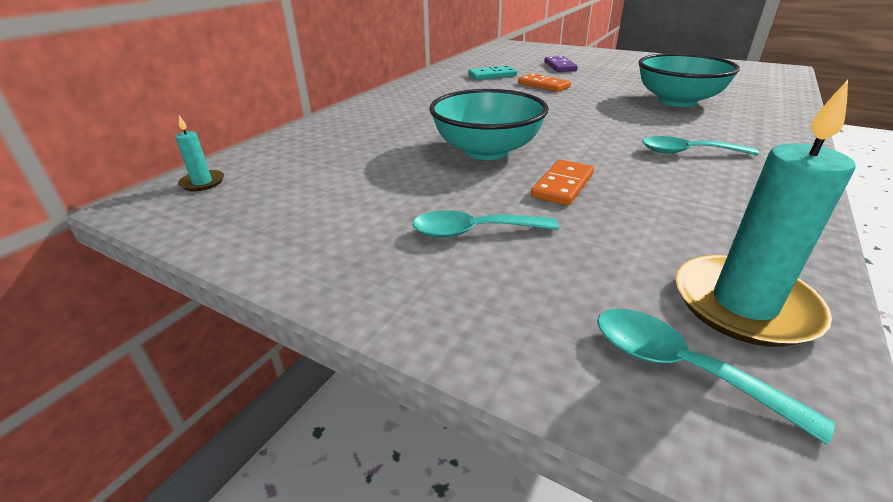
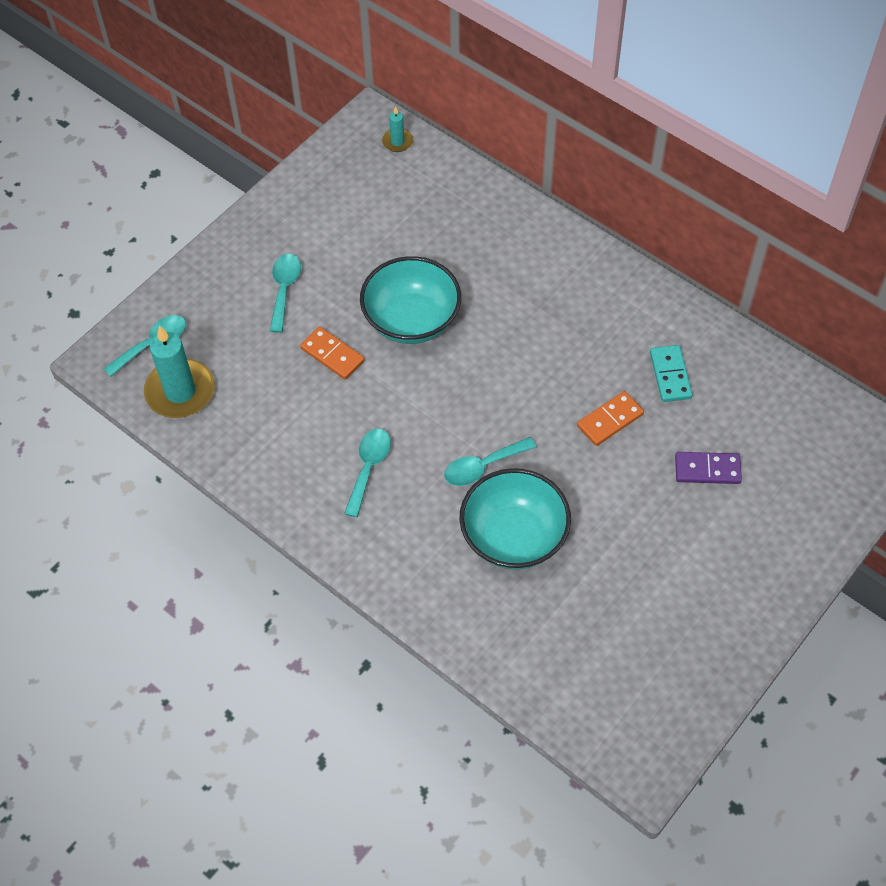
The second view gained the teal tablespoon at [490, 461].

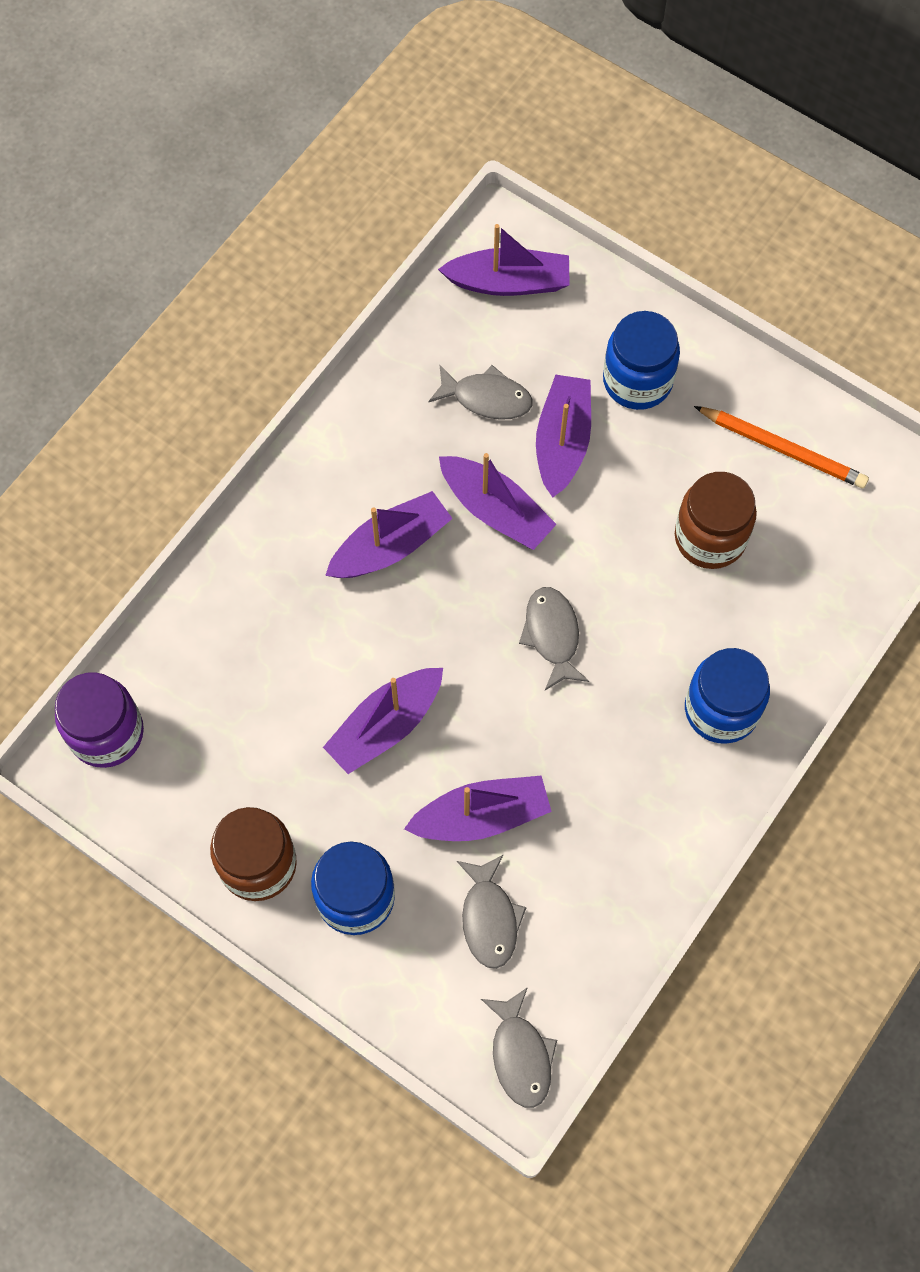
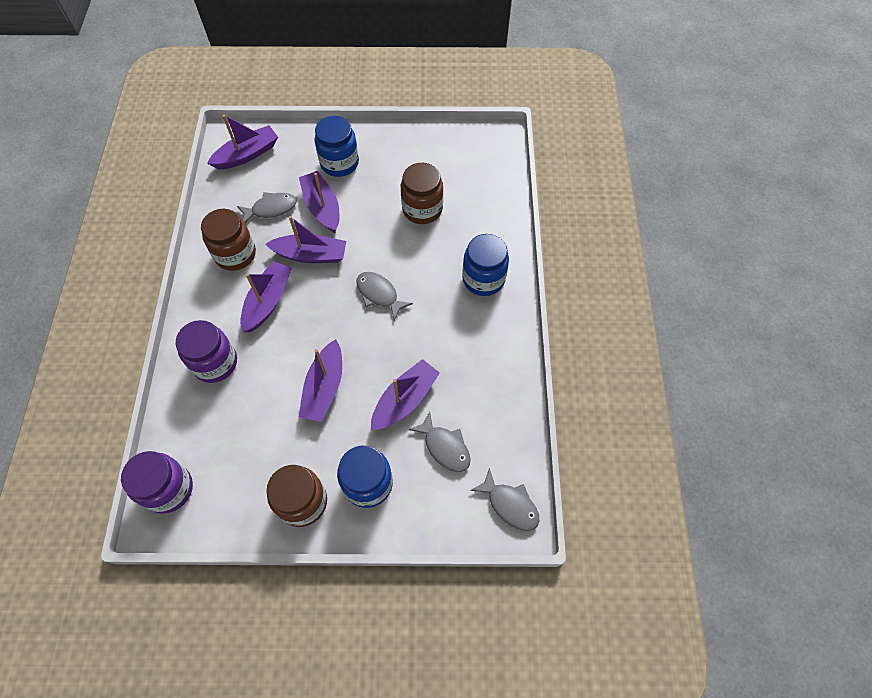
The second view lost the bright orange lead pencil at [781, 447].
The second view gained the purple jam jar at [206, 351].
The second view gained the dark brown jam jar at [228, 240].

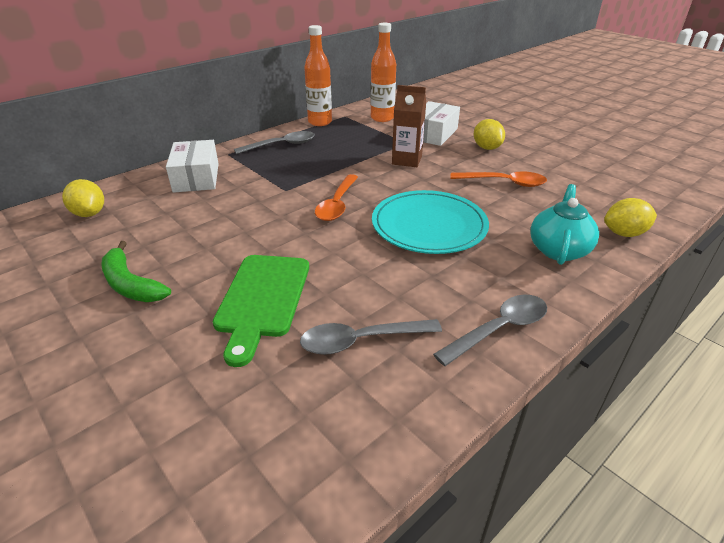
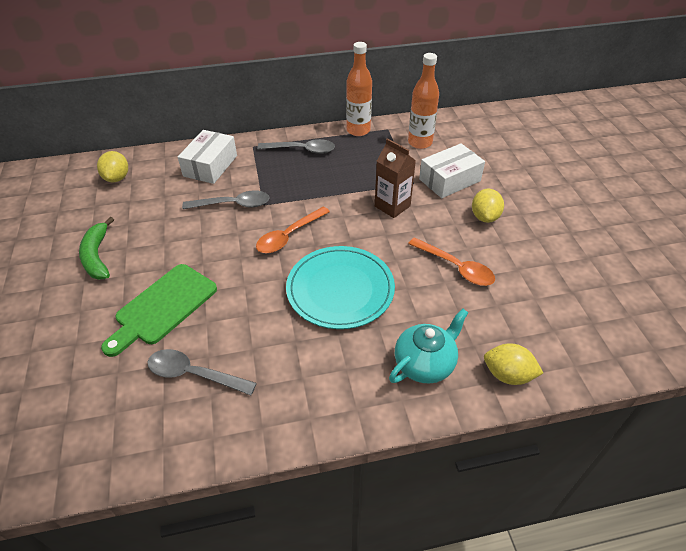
The ash-grey tablespoon ended up elsewhere, having gone from [490, 330] to [226, 199].

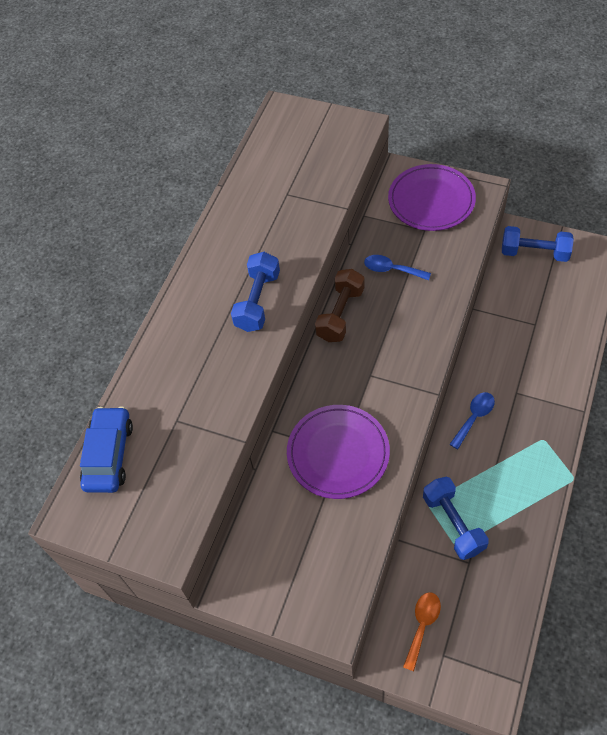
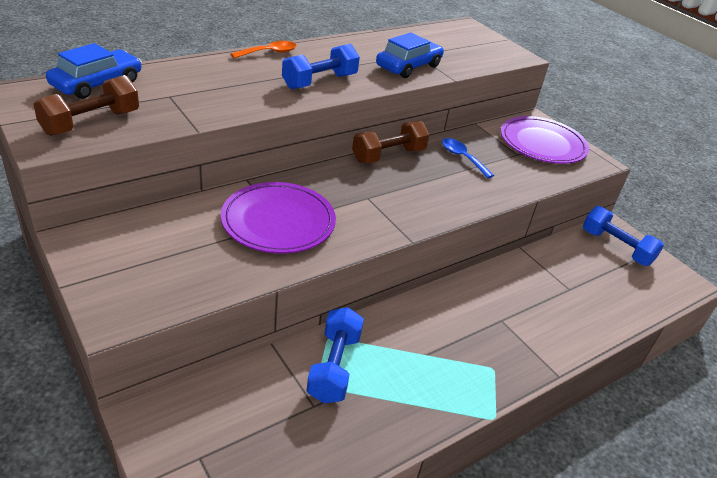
The second view lost the cobalt tablespoon at [472, 420].
The second view gained the dark brown dumbbell at [86, 105].
The second view gained the cobalt car at [410, 55].
The bright orange tablespoon ended up elsewhere, having gone from [422, 631] to [264, 50].

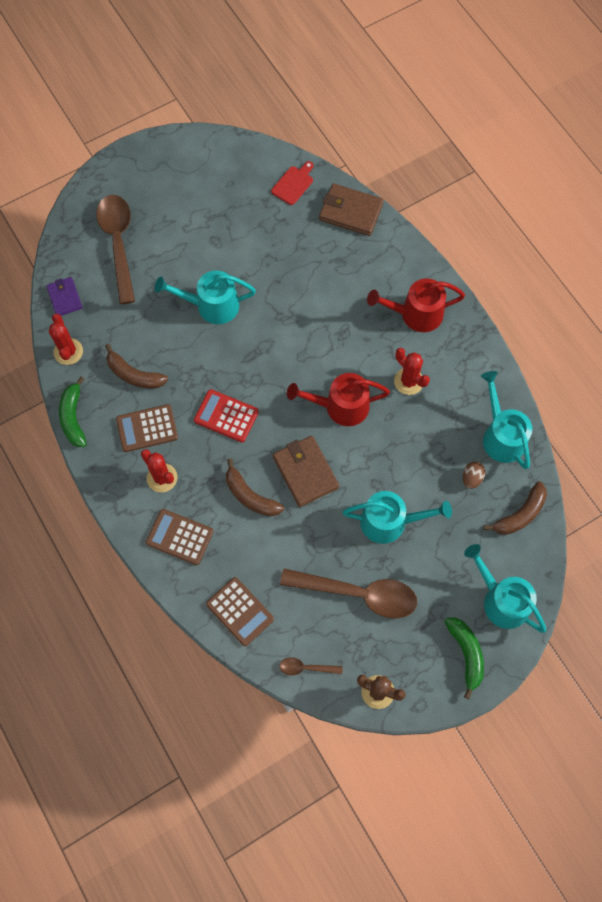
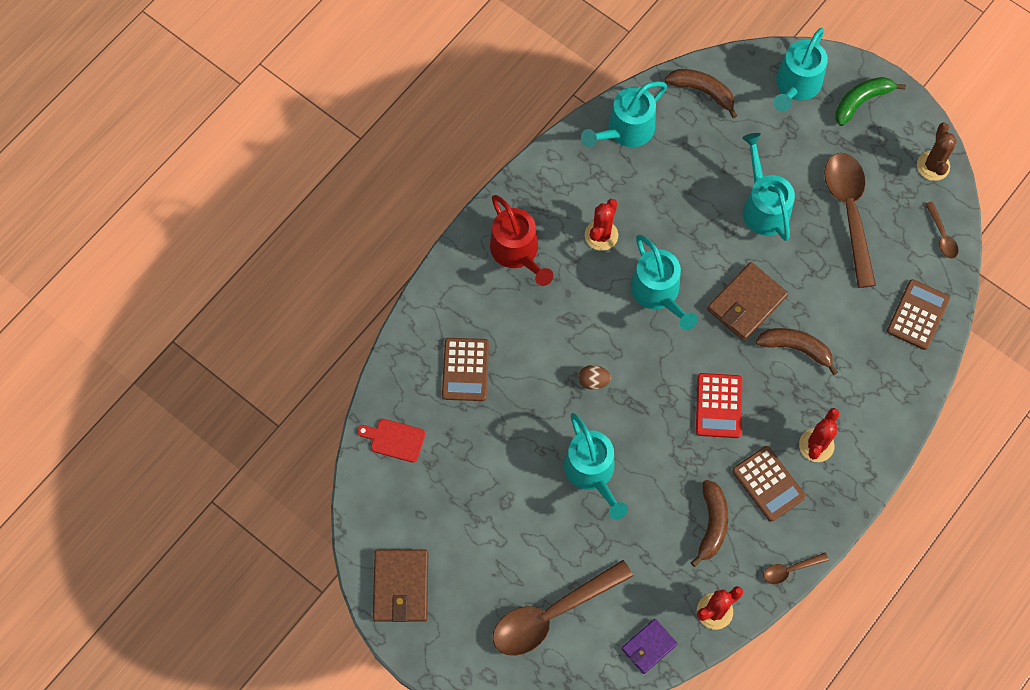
The dark brown adding machine ended up elsewhere, having gone from [180, 537] to [465, 369].
The dark brown card wallet ended up elsewhere, having gone from [351, 210] to [400, 586].
The dark brown egg ended up elsewhere, having gone from [474, 475] to [594, 377].
Where the emerald banana fruit stood at [73, 412], the dark brown tablespoon came to stand at [796, 568].
What was the red watering pot at [338, 399] turned into the teal watering pot at [664, 282].
The dark brown banana fruit at [255, 487] ended up facing another way, 90 degrees counterclockwise from before.

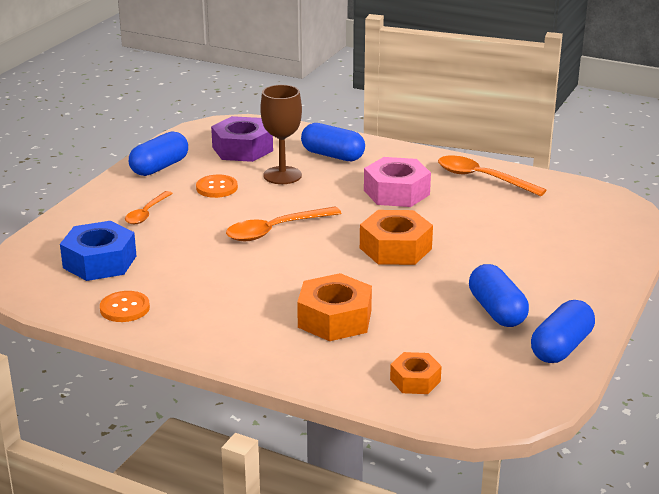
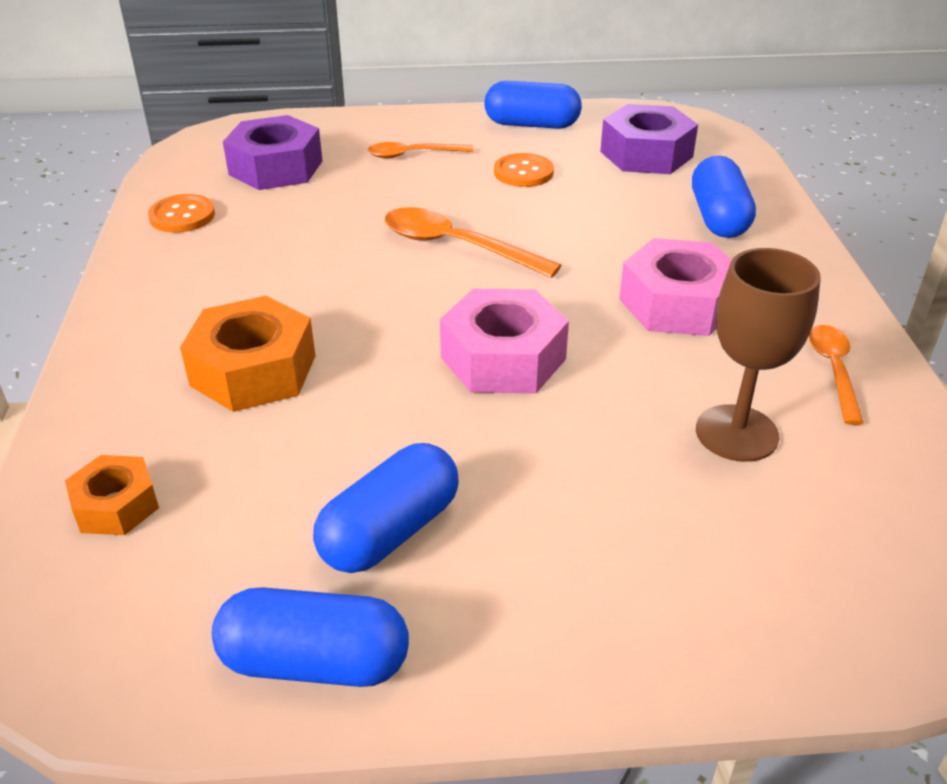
The dark brown chalice ended up elsewhere, having gone from [281, 134] to [758, 355].
What was the cobalt nut at [98, 251] turned into the purple nut at [272, 152].
What was the bright orange nut at [396, 237] turned into the pink nut at [504, 341].
The size of the bright orange tablespoon at [492, 176] changed by a factor of 0.64.

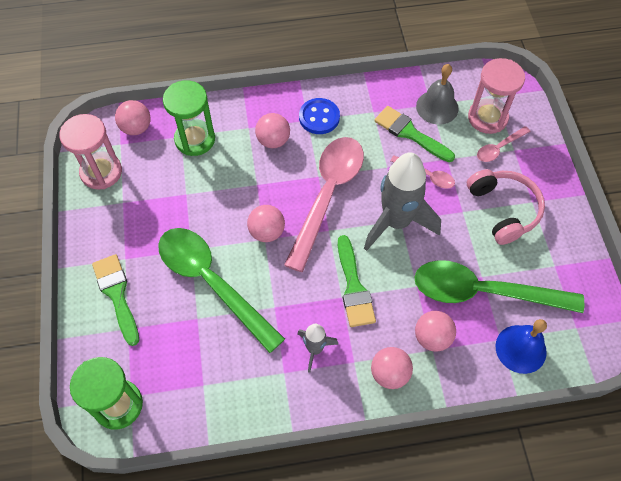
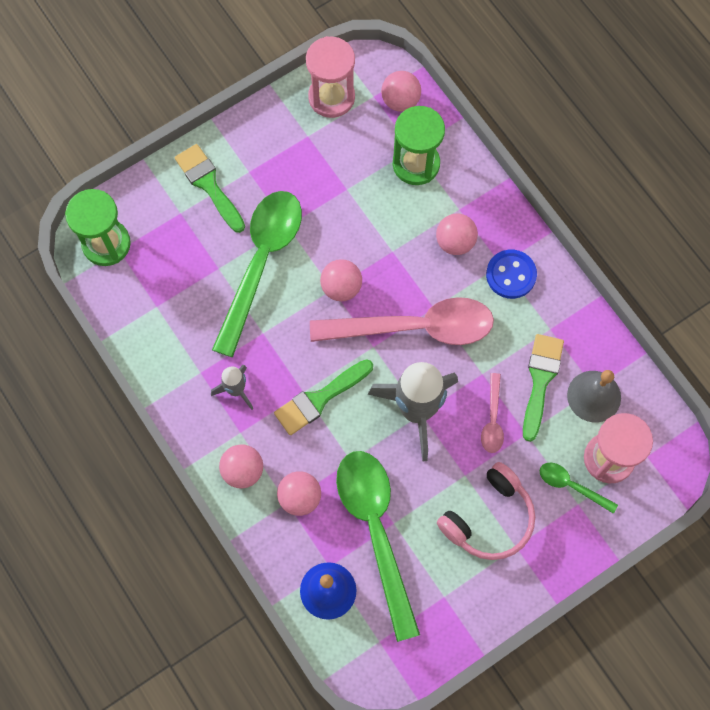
What was the pink tablespoon at [503, 144] turned into the emerald tablespoon at [579, 488].
The emerald brush at [115, 300] ended up facing another way, 75 degrees counterclockwise from before.

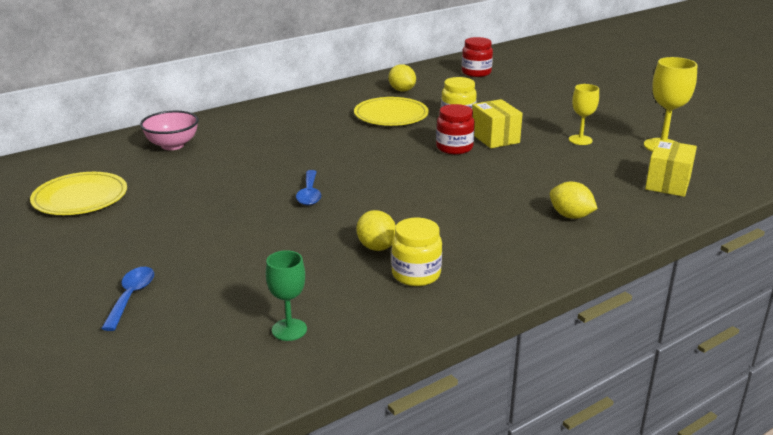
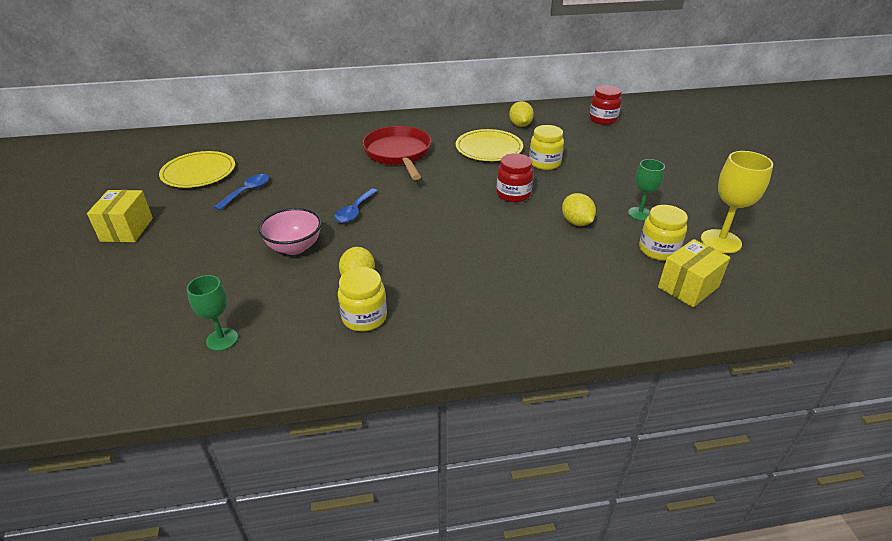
The second view gained the red skillet at [396, 153].
The second view gained the yellow jam jar at [663, 233].
The cobalt tablespoon ended up elsewhere, having gone from [127, 299] to [241, 192].
The pink serving bowl ended up elsewhere, having gone from [169, 130] to [289, 231].
The yellow package ended up elsewhere, having gone from [497, 123] to [120, 216].
The yellow citrus fruit ended up elsewhere, having gone from [574, 200] to [579, 209].
What was the yellow chalice at [584, 114] turned into the emerald chalice at [646, 190].

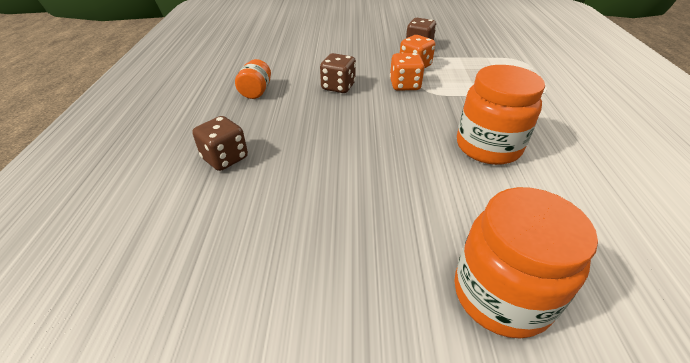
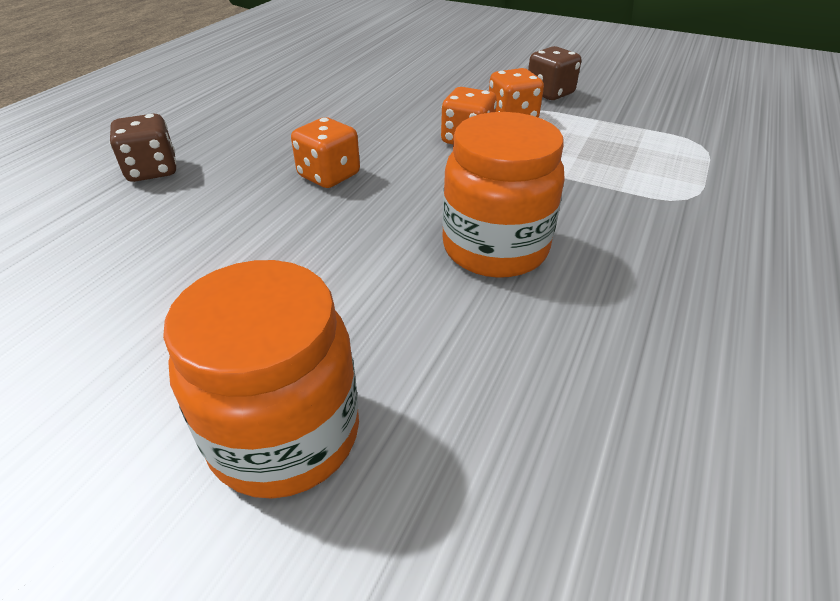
The second view lost the bright orange jam jar at [253, 79].
The second view lost the dark brown dice at [338, 73].
The second view gained the bright orange dice at [325, 152].

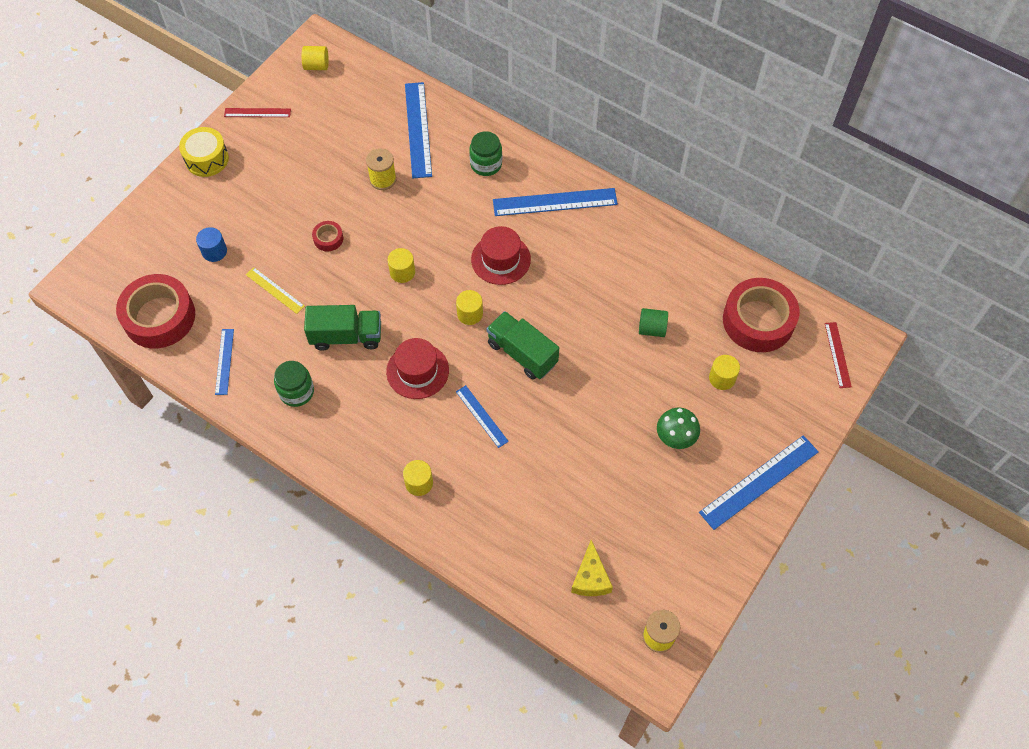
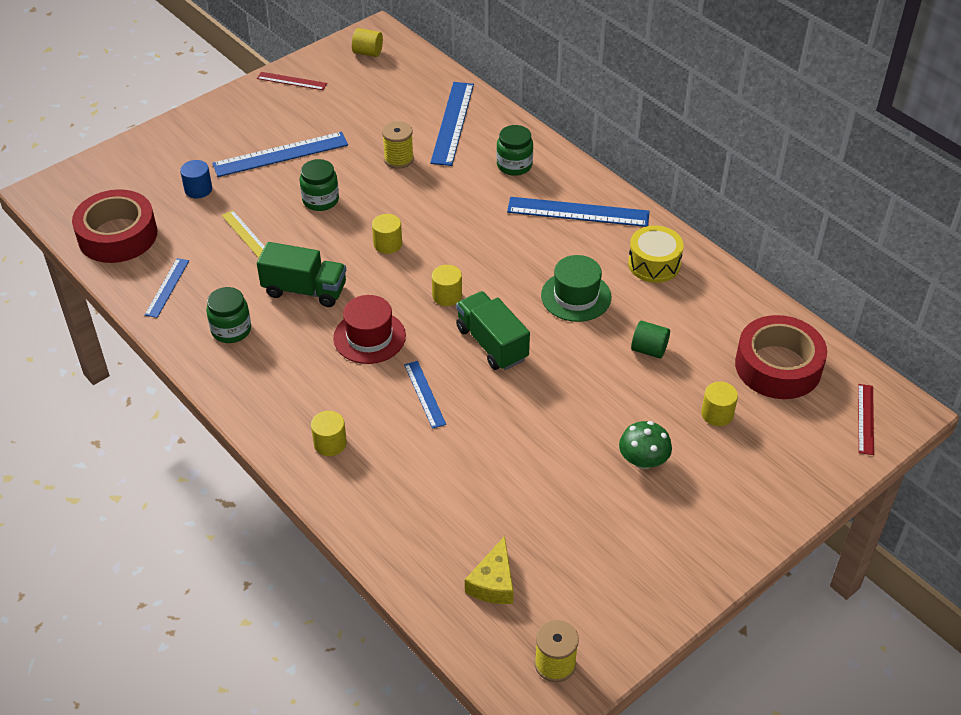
The second view lost the red hat at [501, 255].
The second view gained the emerald hat at [576, 288].
The yellow snare drum ended up elsewhere, having gone from [204, 152] to [656, 254].
The cobalt straightedge ended up elsewhere, having gone from [759, 482] to [280, 154].
Where the red roll of tape stood at [327, 236], the emerald jam jar came to stand at [319, 185].

